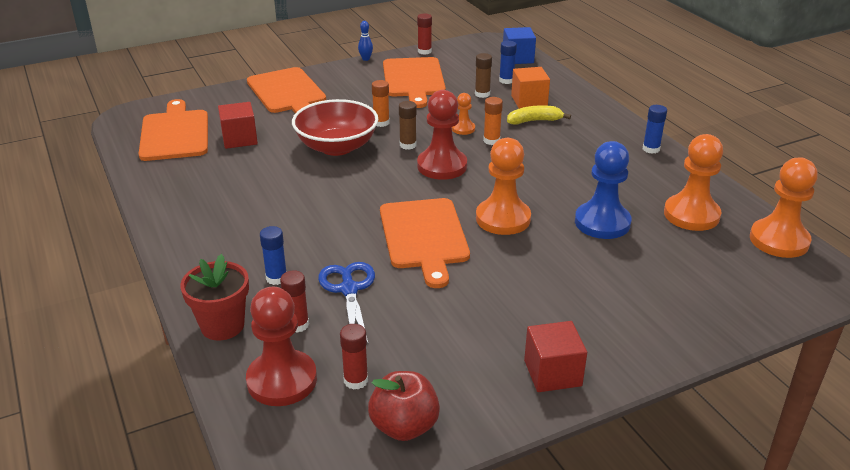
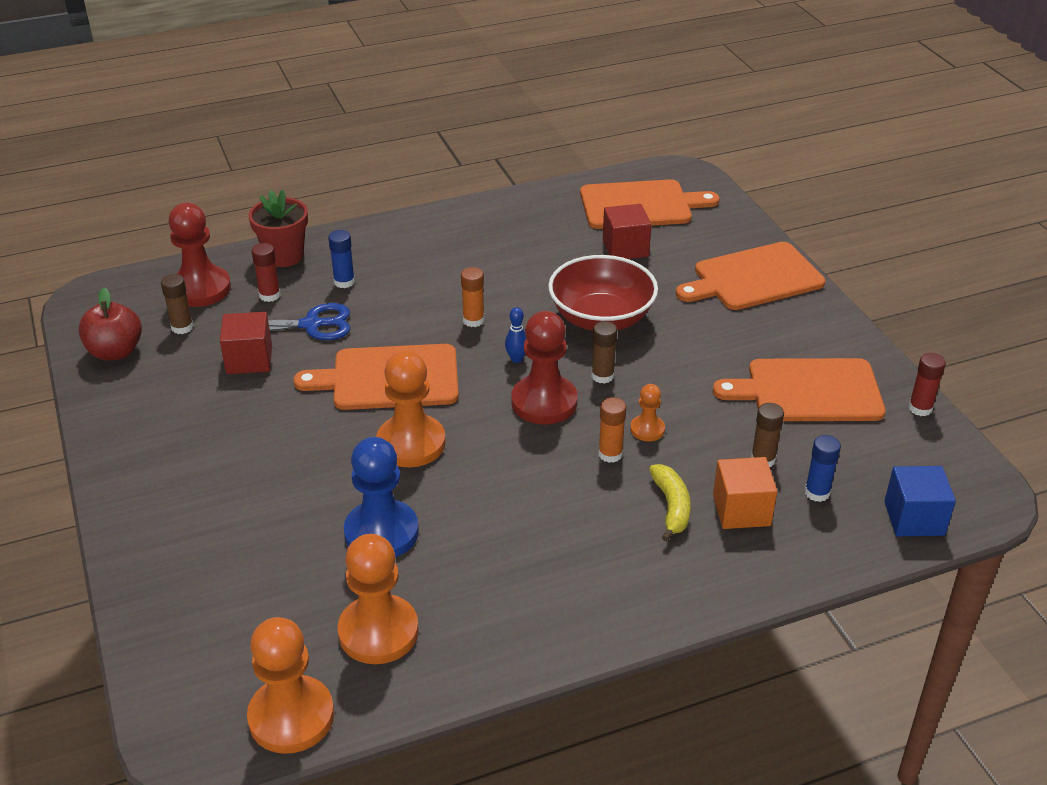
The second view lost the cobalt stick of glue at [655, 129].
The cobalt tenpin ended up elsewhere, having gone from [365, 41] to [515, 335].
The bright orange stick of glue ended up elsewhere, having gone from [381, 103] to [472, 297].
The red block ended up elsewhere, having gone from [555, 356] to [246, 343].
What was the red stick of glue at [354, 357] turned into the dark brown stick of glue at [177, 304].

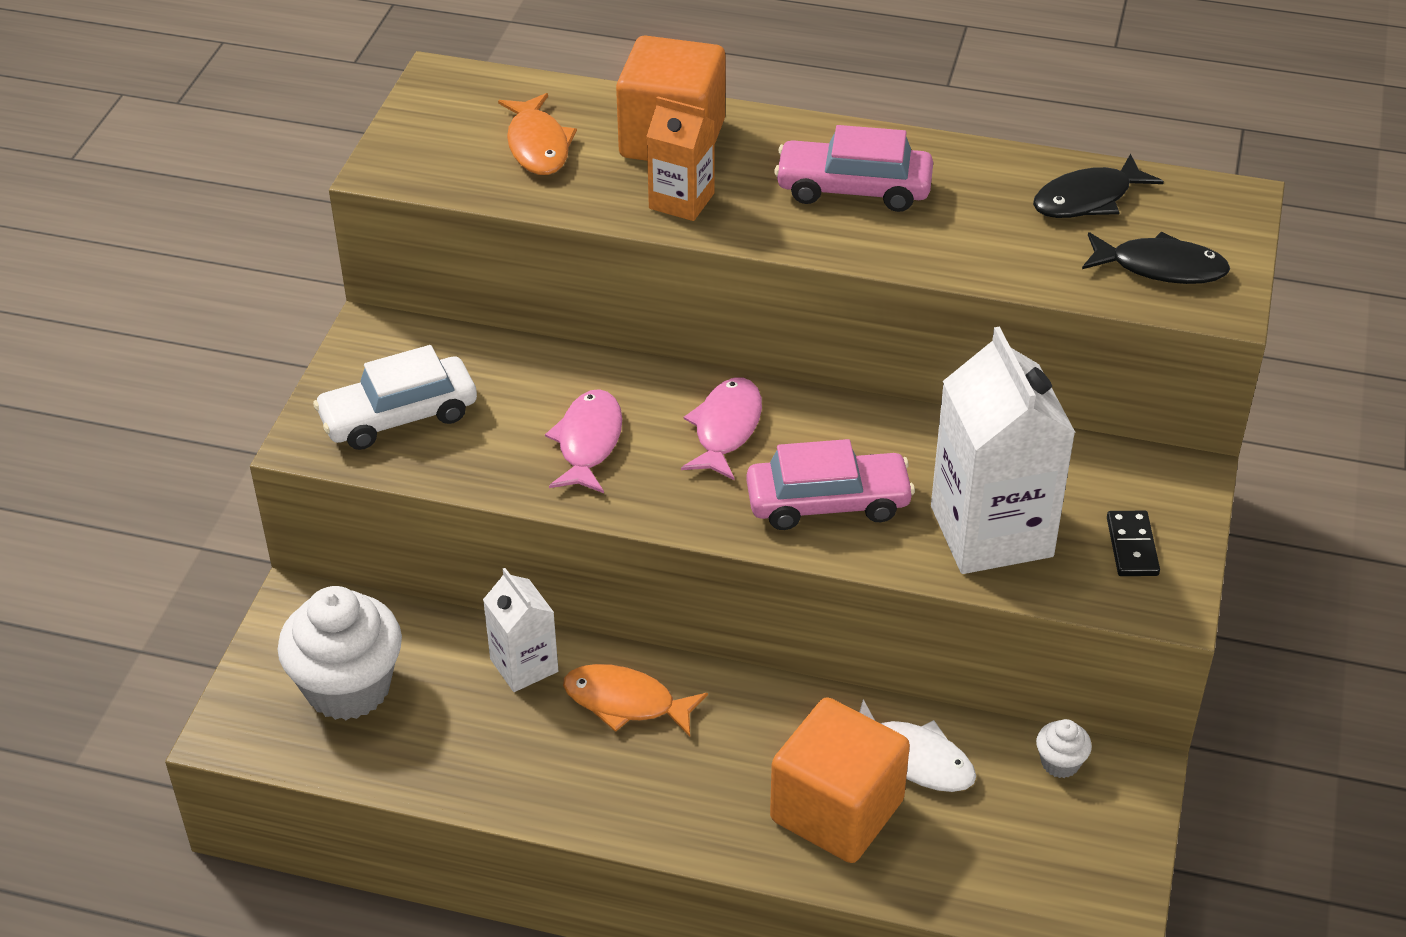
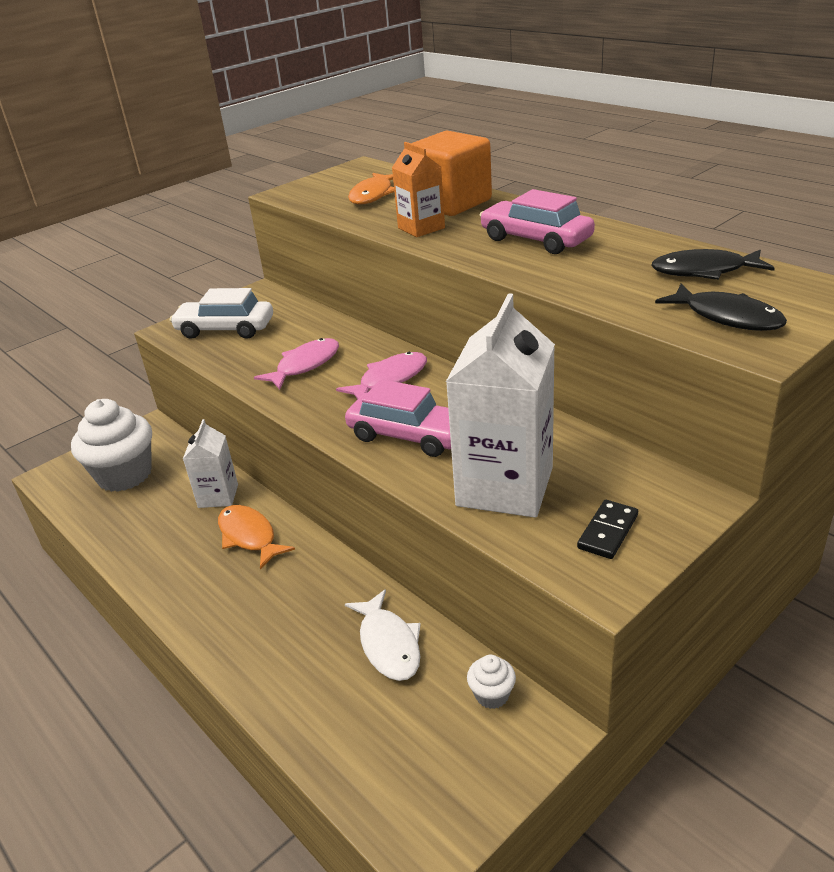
The second view lost the bright orange block at [840, 780].

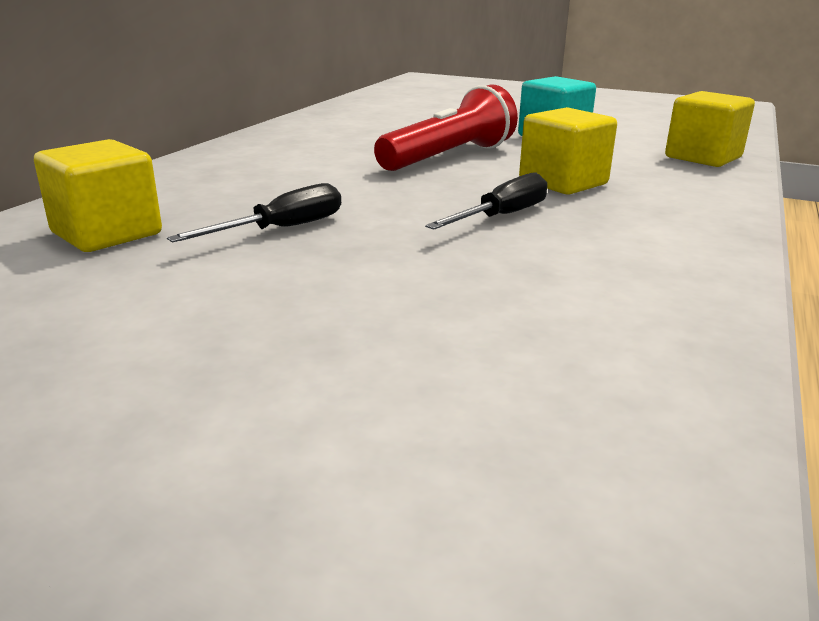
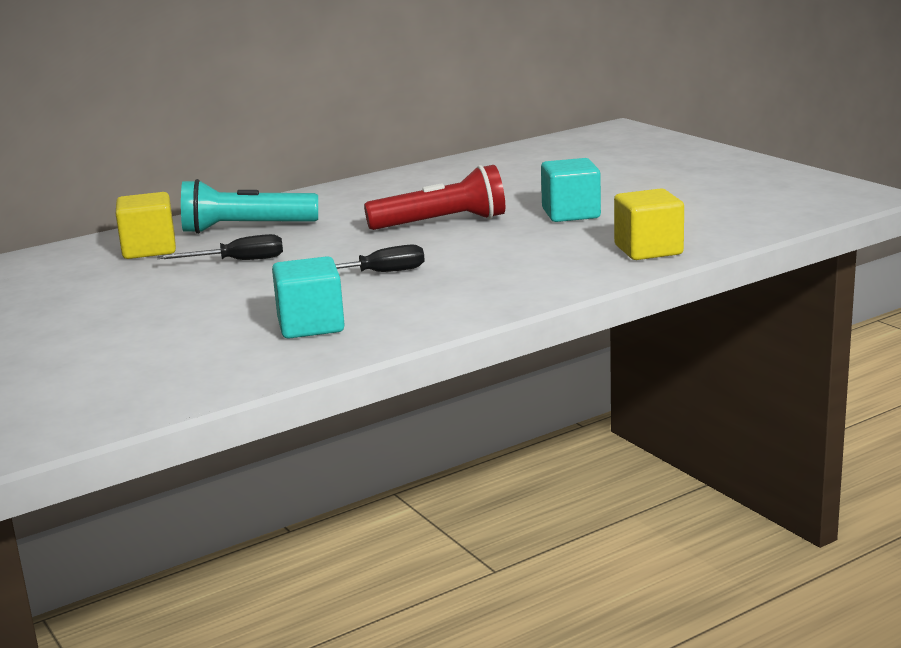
The second view lost the yellow block at [568, 151].
The second view gained the teal torch at [249, 206].
The second view gained the teal block at [308, 297].

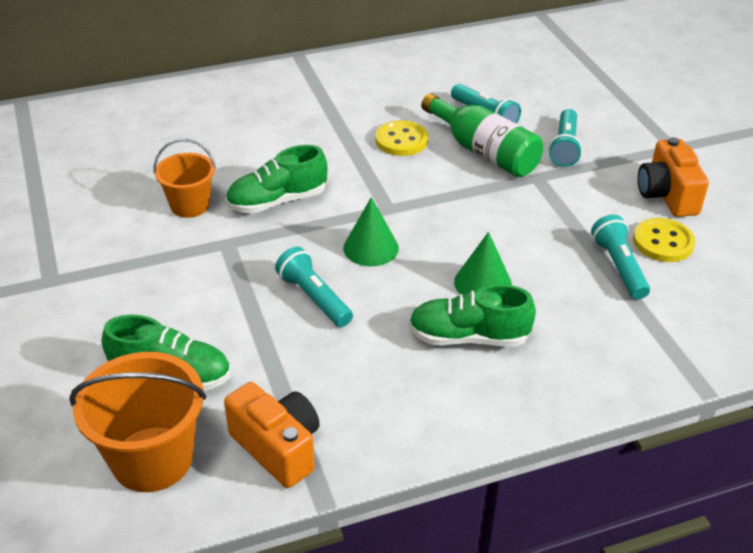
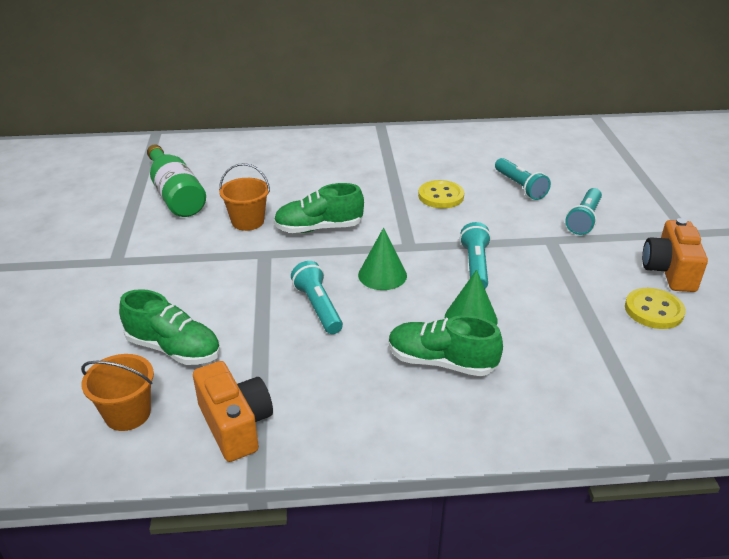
The emerald bottle ended up elsewhere, having gone from [482, 135] to [176, 181].
The teal torch ended up elsewhere, having gone from [620, 257] to [475, 255].
The size of the bright orange pail at [137, 422] changed by a factor of 0.62.

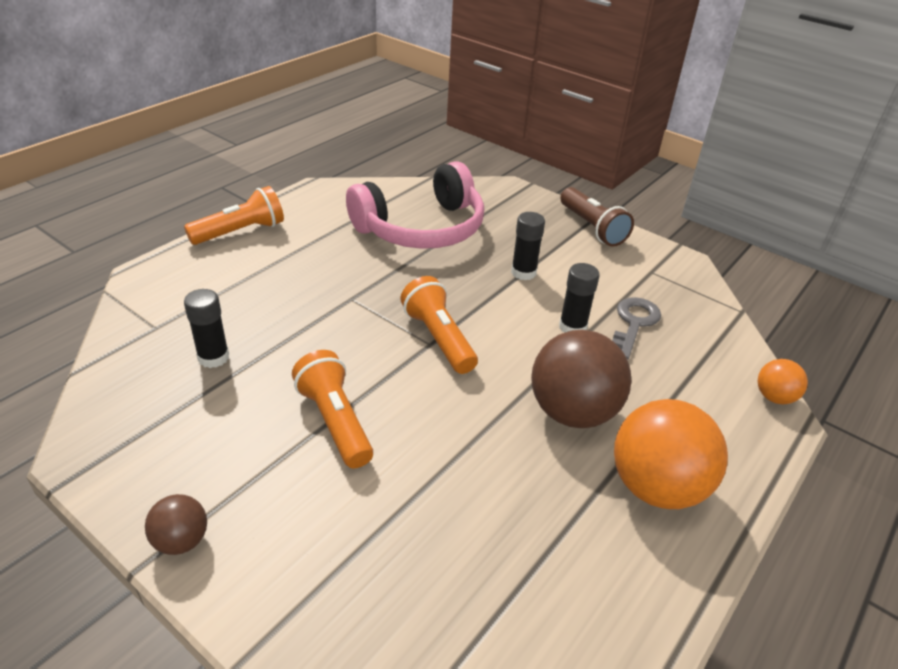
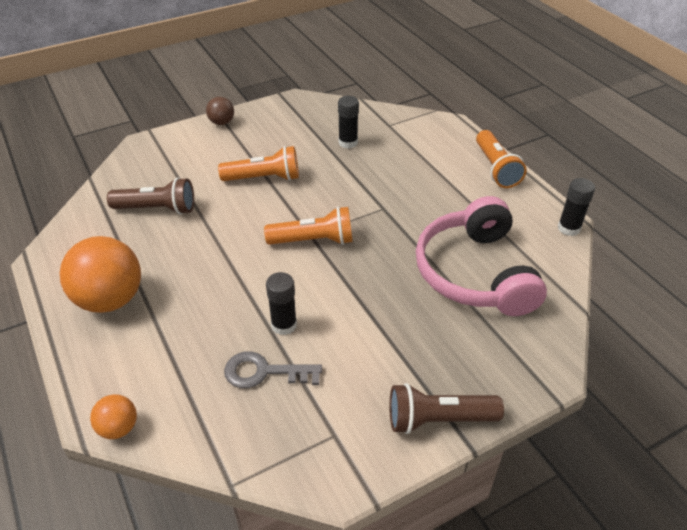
The second view lost the dark brown sphere at [581, 379].
The second view gained the dark brown torch at [150, 196].
The jet-black stick of glue ended up elsewhere, having gone from [528, 246] to [576, 207].
The ash-grey door key at [636, 328] ended up facing another way, 135 degrees clockwise from before.

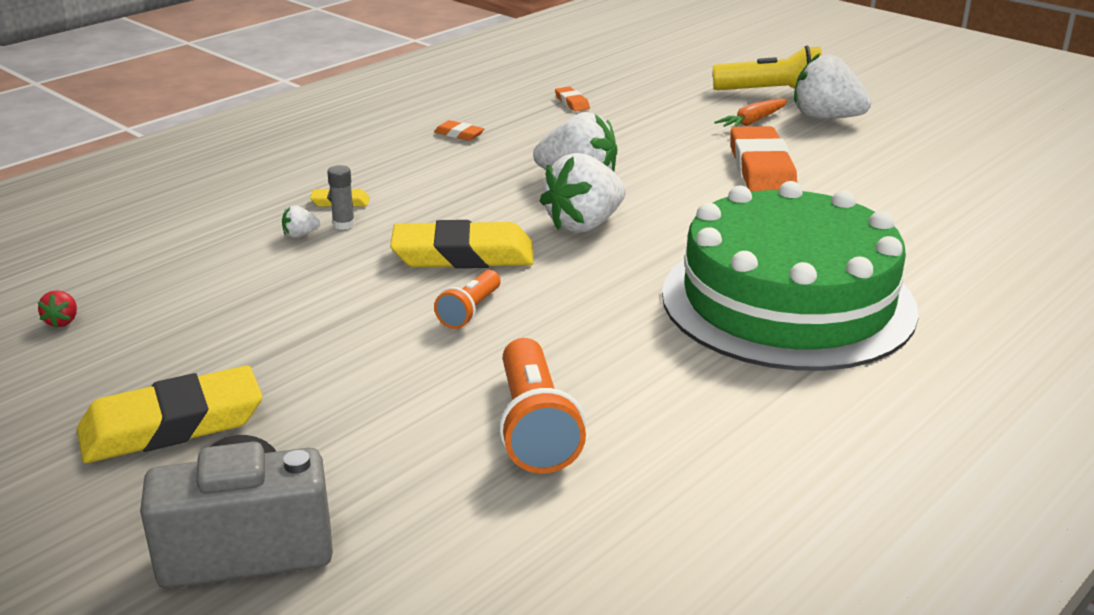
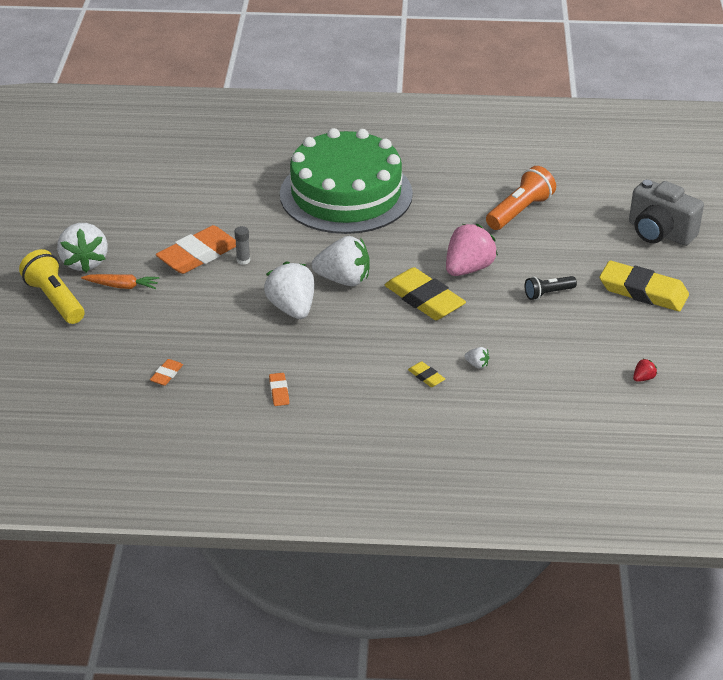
The second view gained the jet-black torch at [551, 288].
The ash-grey stick of glue ended up elsewhere, having gone from [341, 197] to [242, 245].
Where the bright orange torch stood at [467, 299], the pink berry came to stand at [472, 250].

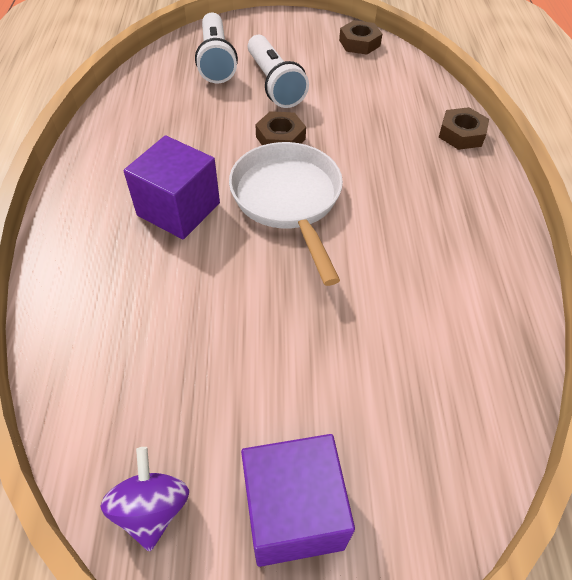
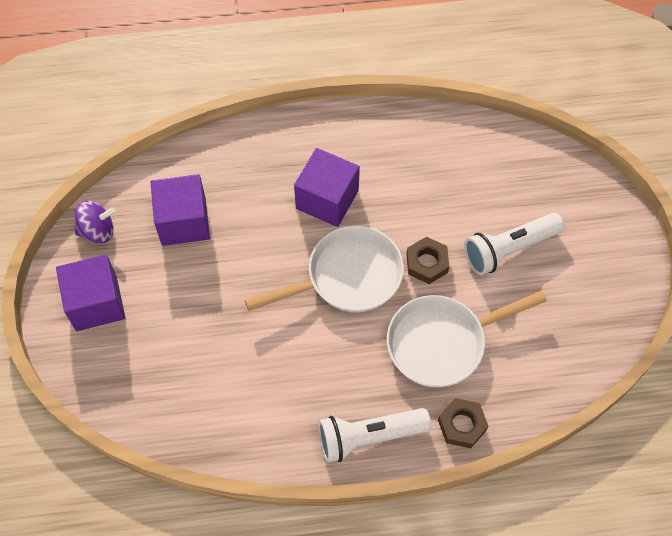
The second view lost the dark brown nut at [360, 37].
The second view gained the purple block at [180, 210].
The second view gained the white skillet at [467, 339].
The white torch ended up elsewhere, having gone from [216, 47] to [374, 435].

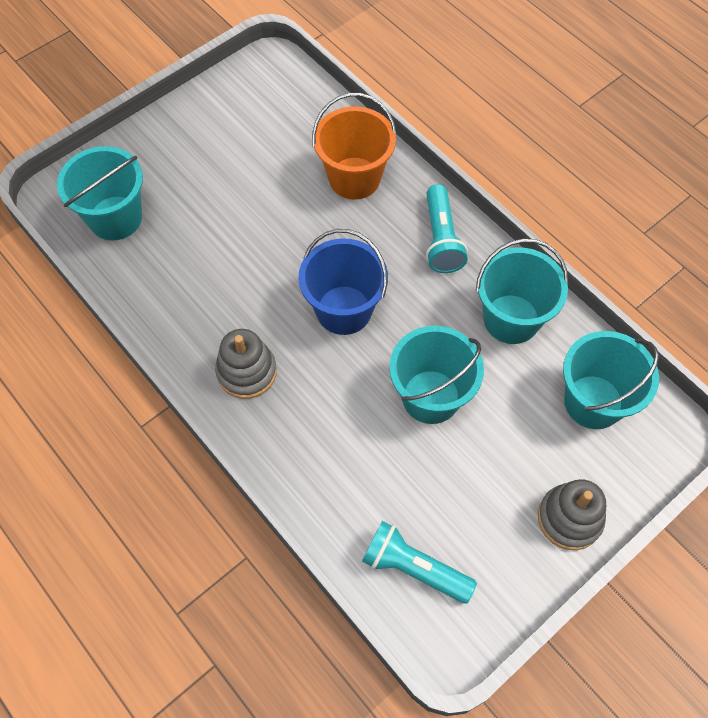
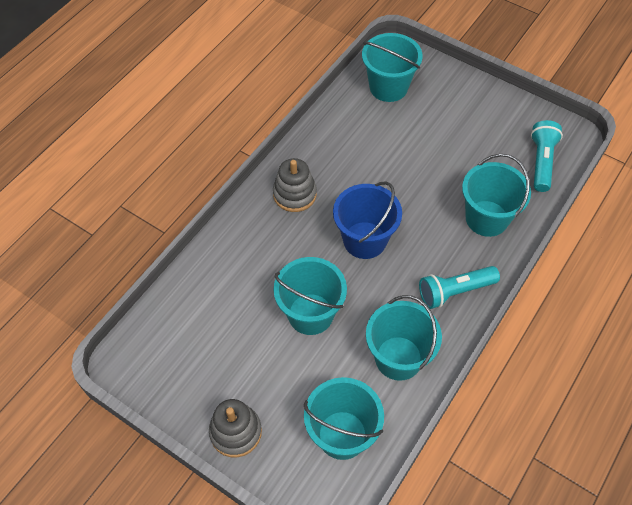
The teal torch ended up elsewhere, having gone from [419, 562] to [547, 156].
What was the bright orange pail at [354, 146] turned into the teal pail at [496, 195].

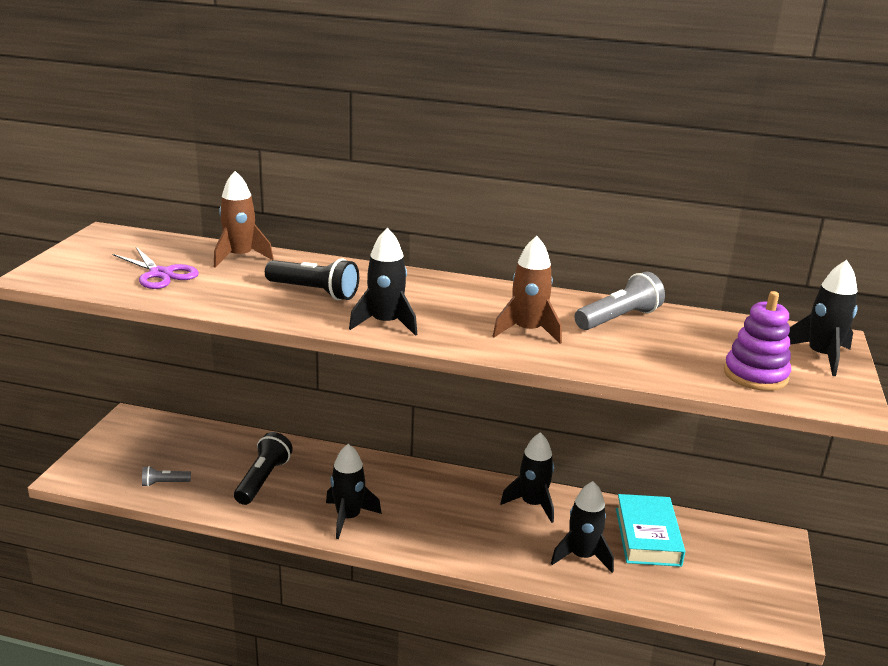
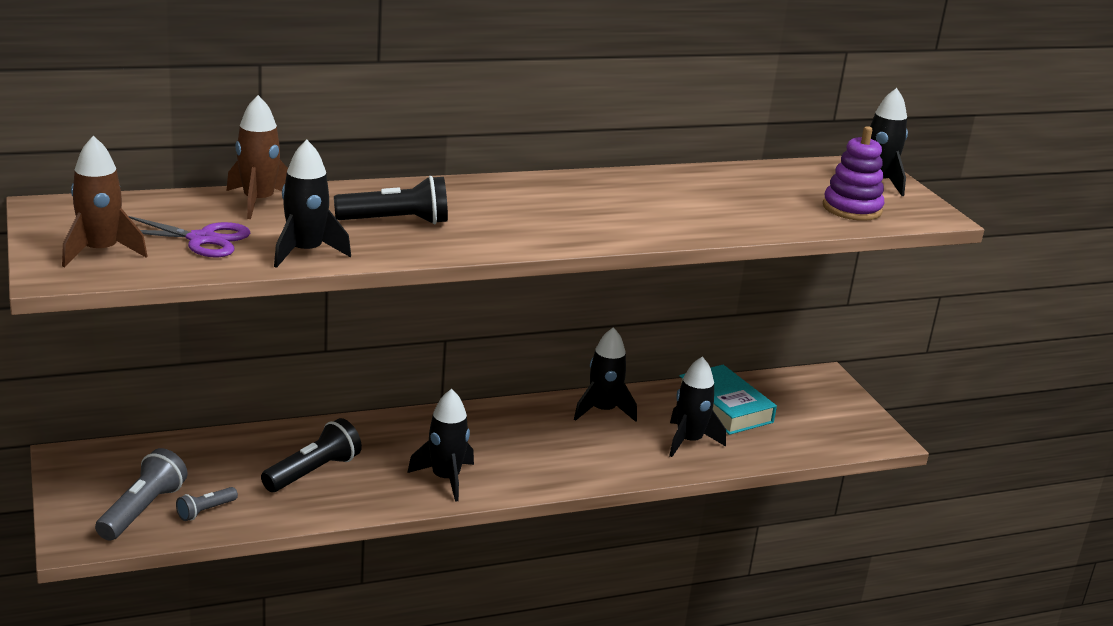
The jet-black spaceship ended up elsewhere, having gone from [383, 282] to [312, 204].
The dark brown spaceship ended up elsewhere, having gone from [527, 290] to [104, 201].
The ash-grey torch ended up elsewhere, having gone from [619, 301] to [141, 494].
The jet-black torch at [263, 468] ended up facing another way, 60 degrees clockwise from before.

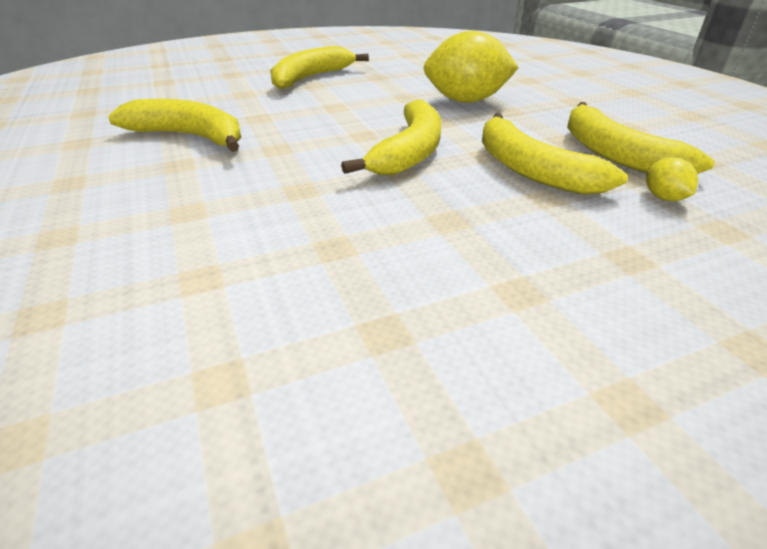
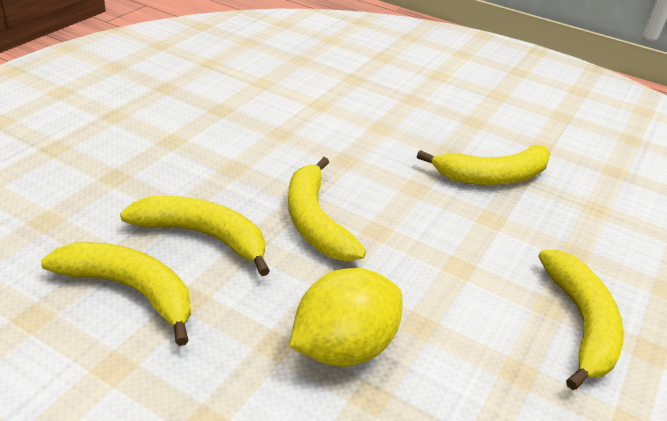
The second view lost the yellow citrus fruit at [672, 179].

